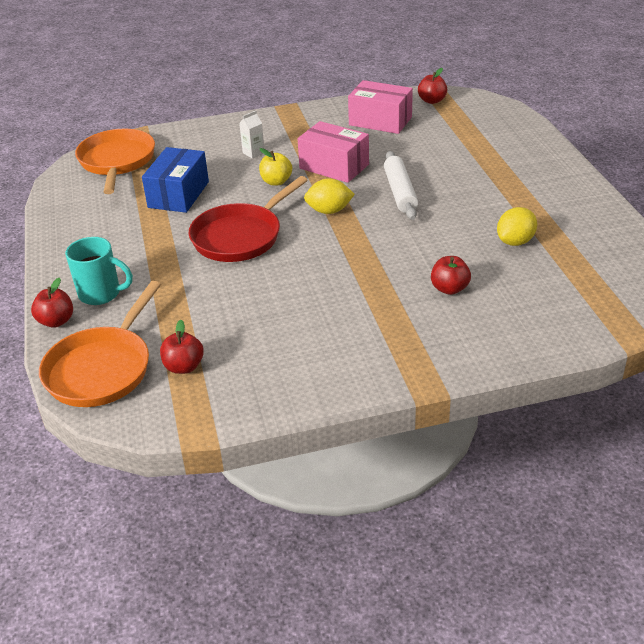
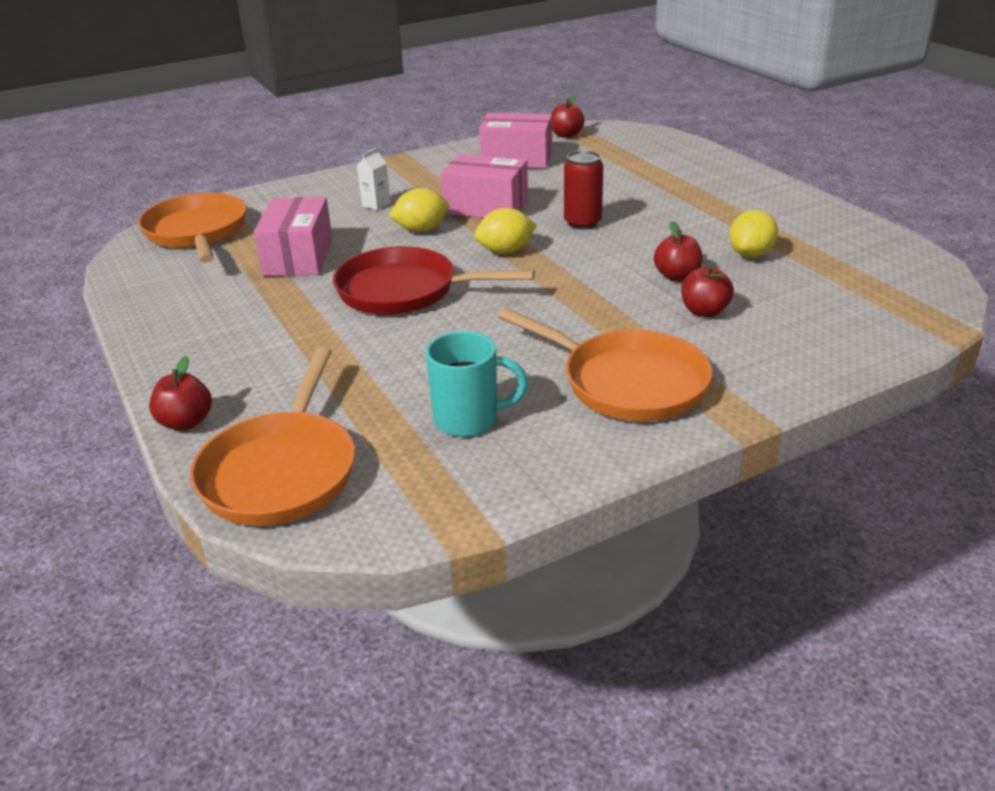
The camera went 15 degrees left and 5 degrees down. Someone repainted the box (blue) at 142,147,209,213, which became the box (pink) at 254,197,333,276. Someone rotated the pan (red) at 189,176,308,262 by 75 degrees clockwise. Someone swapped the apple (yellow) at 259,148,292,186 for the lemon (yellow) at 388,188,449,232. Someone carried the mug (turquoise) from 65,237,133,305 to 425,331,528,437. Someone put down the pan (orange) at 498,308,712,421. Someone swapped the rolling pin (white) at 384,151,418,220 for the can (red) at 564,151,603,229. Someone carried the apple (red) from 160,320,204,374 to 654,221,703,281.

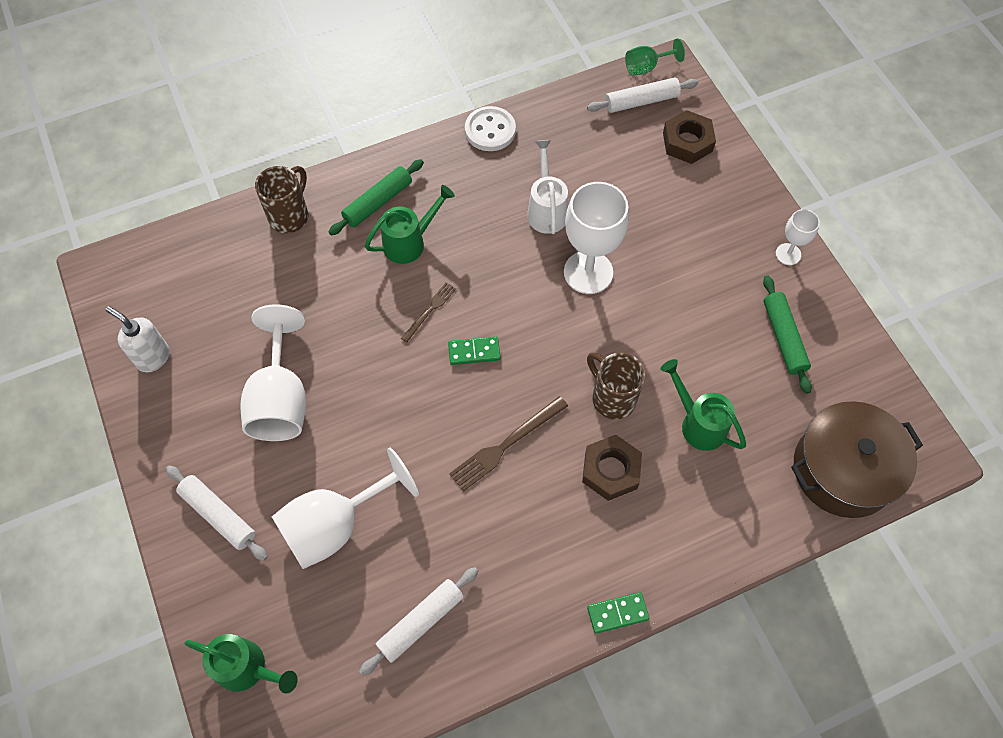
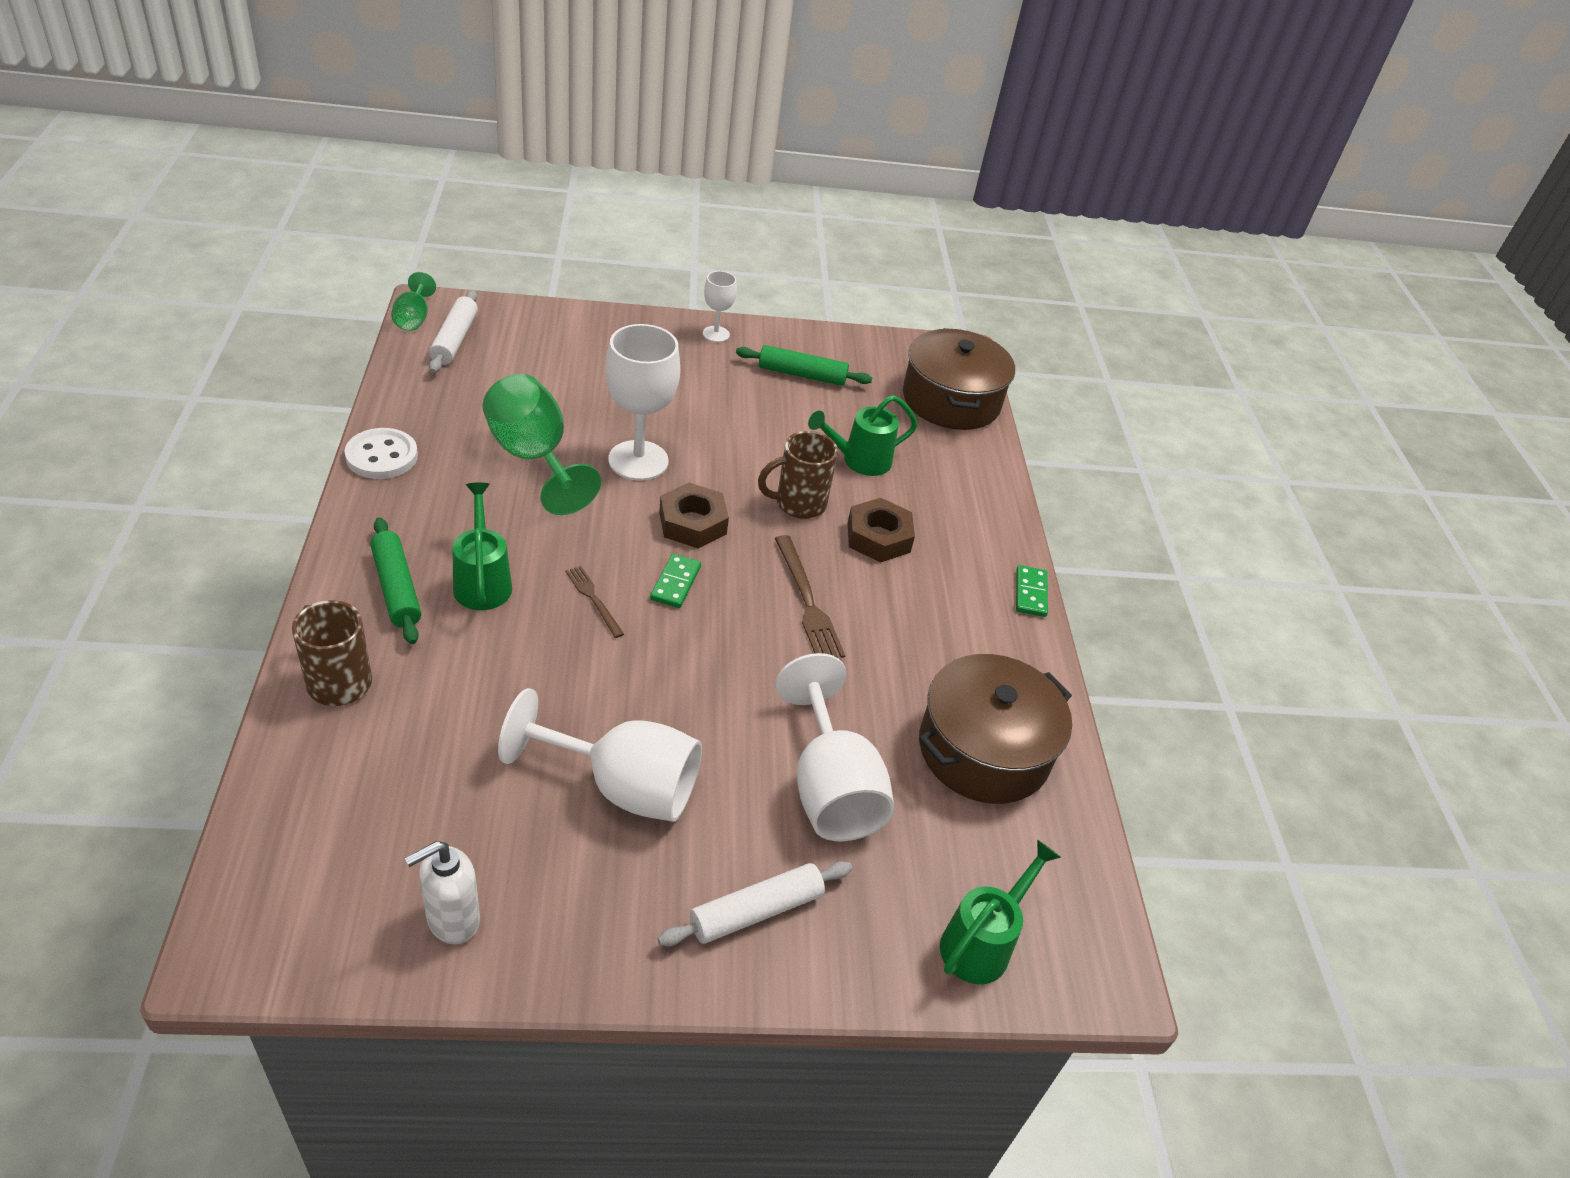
The camera went 75 degrees left and 20 degrees down. Someone swapped the watering can (white) at 527,140,568,234 for the goblet (green) at 482,374,601,515. Someone carried the nut (brown) from 663,110,716,164 to 659,483,729,548. Someone swapped the rolling pin (white) at 359,567,478,676 for the pot (brown) at 919,654,1072,804.

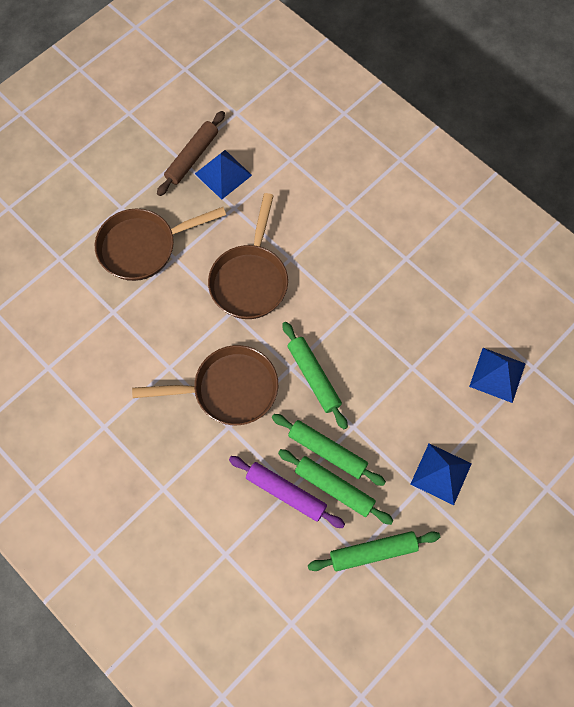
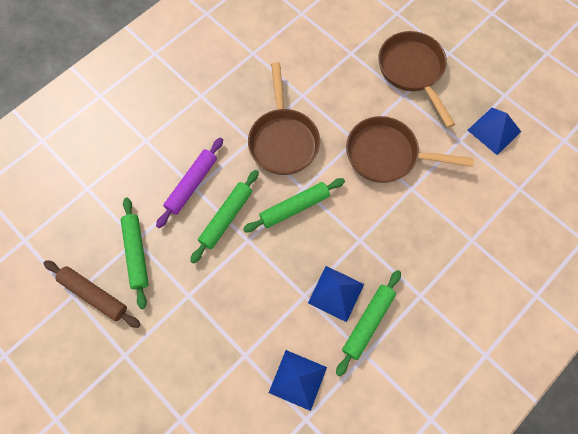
The camera went 90 degrees right and 0 degrees up. Someone carried the rolling pin (brown) from 157,111,225,196 to 44,260,141,328. Someone carried the pyramid (blue) from 411,443,472,505 to 308,266,364,322. Someone carried the rolling pin (green) from 278,449,394,525 to 336,270,401,377.

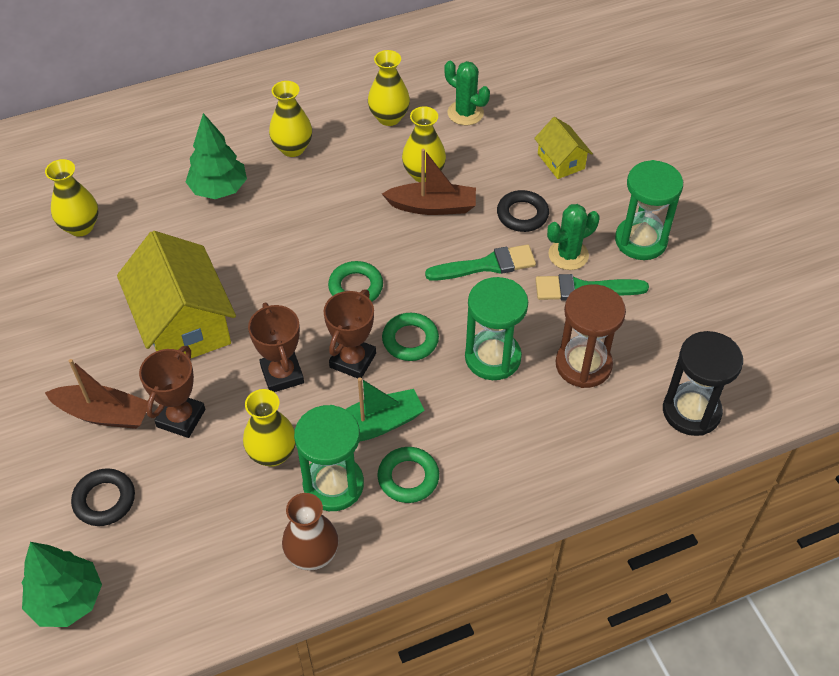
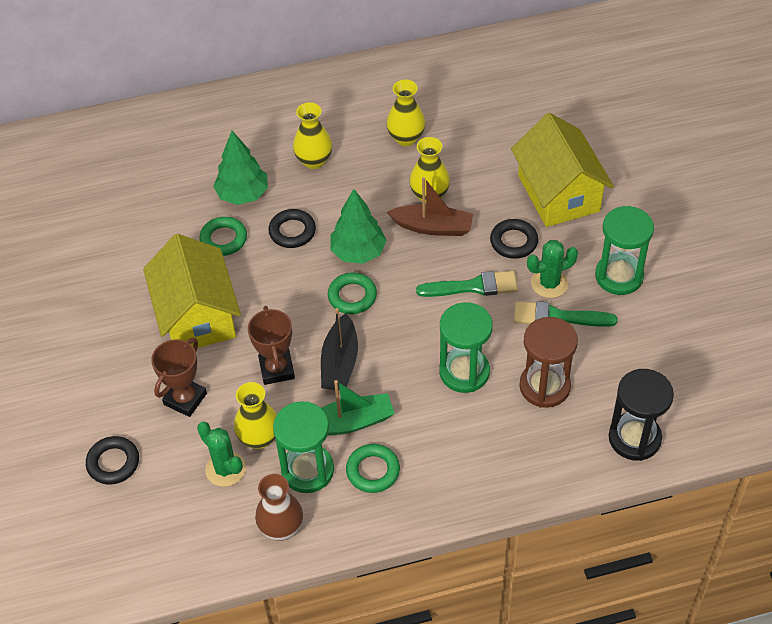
The camera went 10 degrees right and 0 degrees up. Someone carried the cactus (green) from 444,61,490,125 to 197,422,246,487. Someone carried the ring (green) from 382,313,439,361 to 199,217,247,256. Someone put down the ring (black) at 268,209,316,248. Someone swapped the trophy (brown) at 324,289,376,378 for the boat (black) at 321,308,358,390. Someone carried the tree (green) from 22,542,102,627 to 330,189,387,264. Someone scaled the house (yellow) at 534,117,593,179 by 1.96. Someone took away the vase (yellow) at 45,159,98,237. Someone took away the boat (brown) at 45,359,148,429.

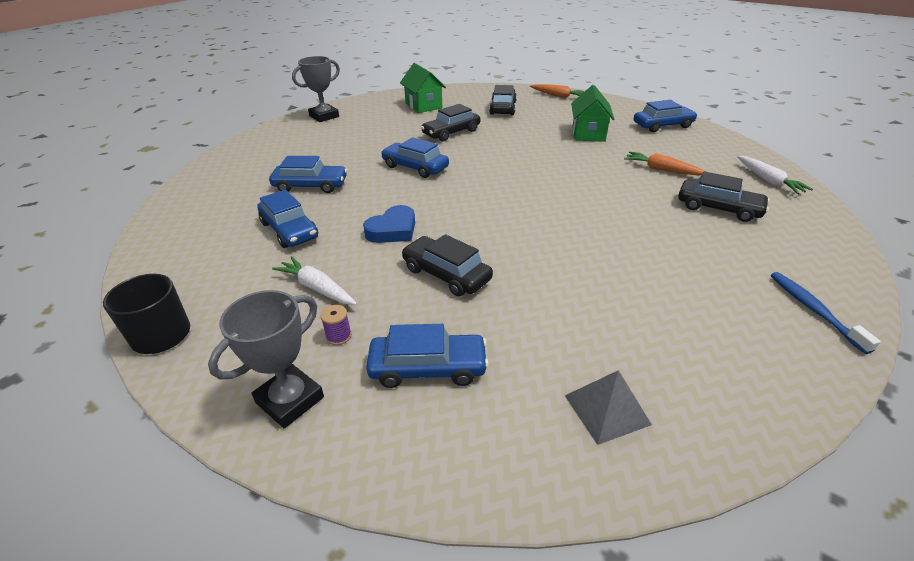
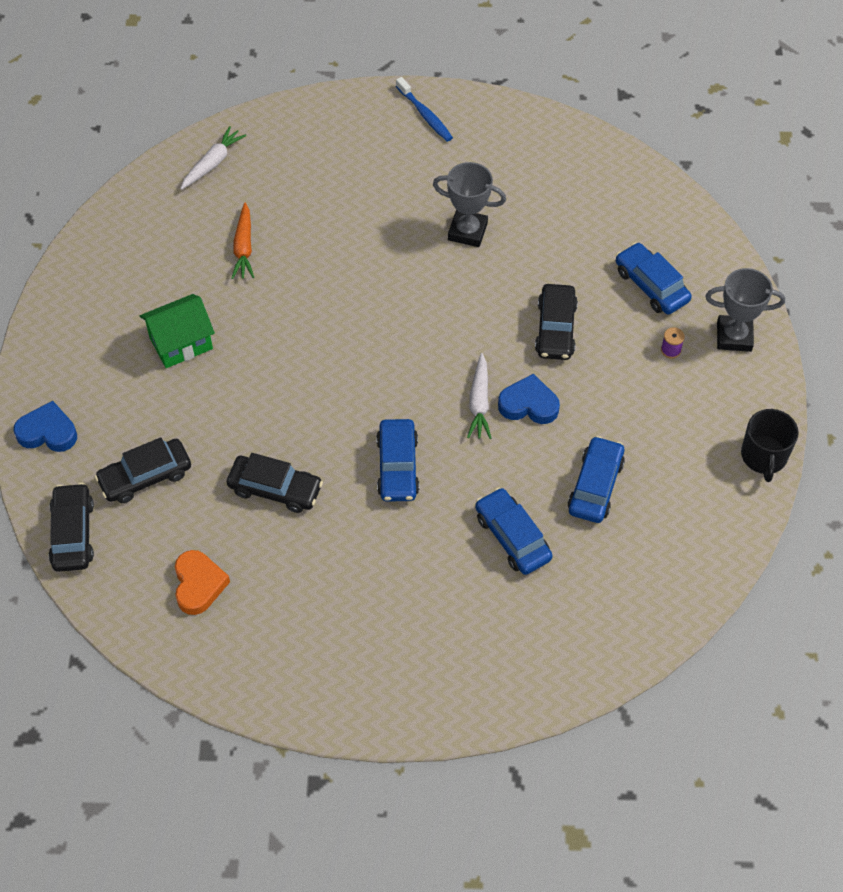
The camera went 125 degrees left and 20 degrees up. Someone swapped the carrot (orange) at 530,84,585,98 for the heart (blue) at 13,401,77,452. Someone carried the car (black) from 678,171,770,222 to 49,483,94,572. Someone swapped the house (green) at 400,63,446,113 for the heart (orange) at 175,550,230,615. Someone rotated the toothbrush (blue) at 771,272,881,354 by 75 degrees counterclockwise. Someone carried the trophy (grey) from 292,56,340,122 to 433,162,506,247. Someone carried the carrot (white) from 272,256,357,305 to 467,353,491,439. Someone took away the pyramid (grey) at 565,370,652,445. Someone took away the car (blue) at 634,100,698,132.

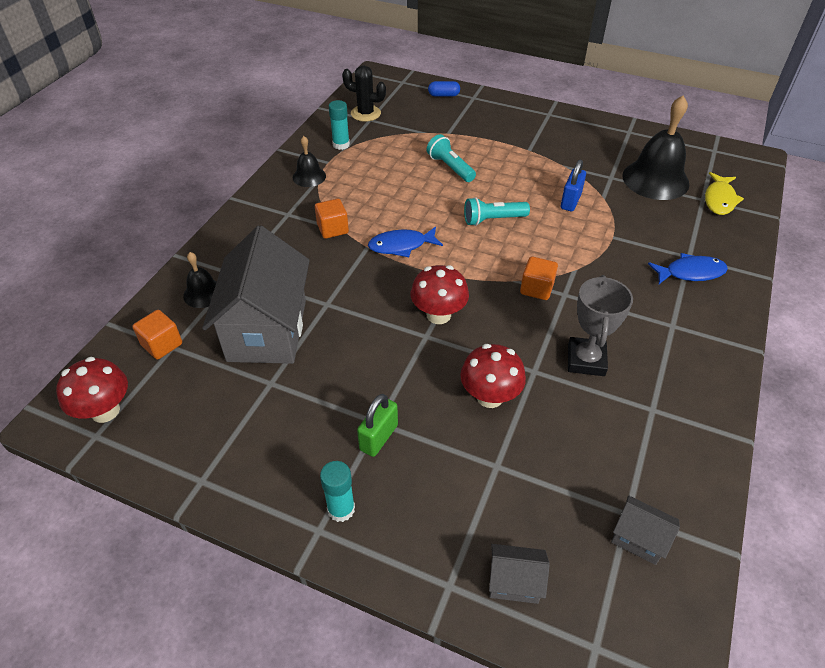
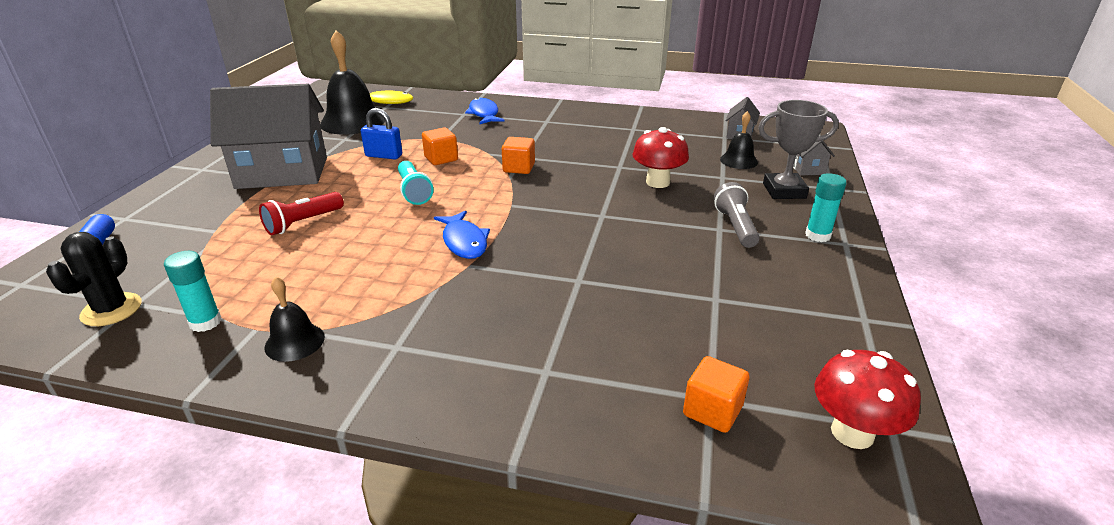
The camera went 100 degrees left and 15 degrees down. Someone carried the house (grey) from 202,226,310,364 to 210,84,327,189. Someone repainted the flashlight (turquoise) at 426,134,476,182, which became the flashlight (red) at 259,192,344,235. Someone carried the cube (orange) from 315,199,349,239 to 422,127,458,165. Someone swapped the padlock (green) at 357,394,398,457 for the flashlight (grey) at 714,182,760,248. Someone carried the bell (black) from 183,252,217,308 to 720,111,758,169. Someone carried the trophy (grey) from 568,275,633,376 to 758,100,839,199. Someone took away the mushroom (red) at 411,265,469,324.

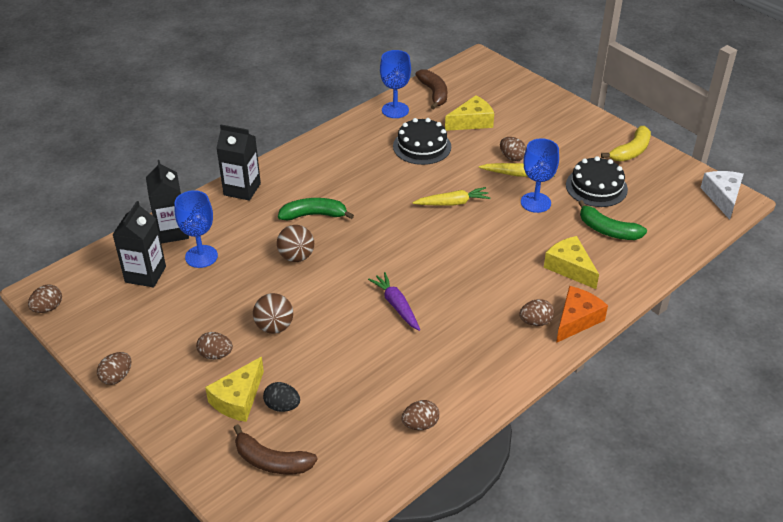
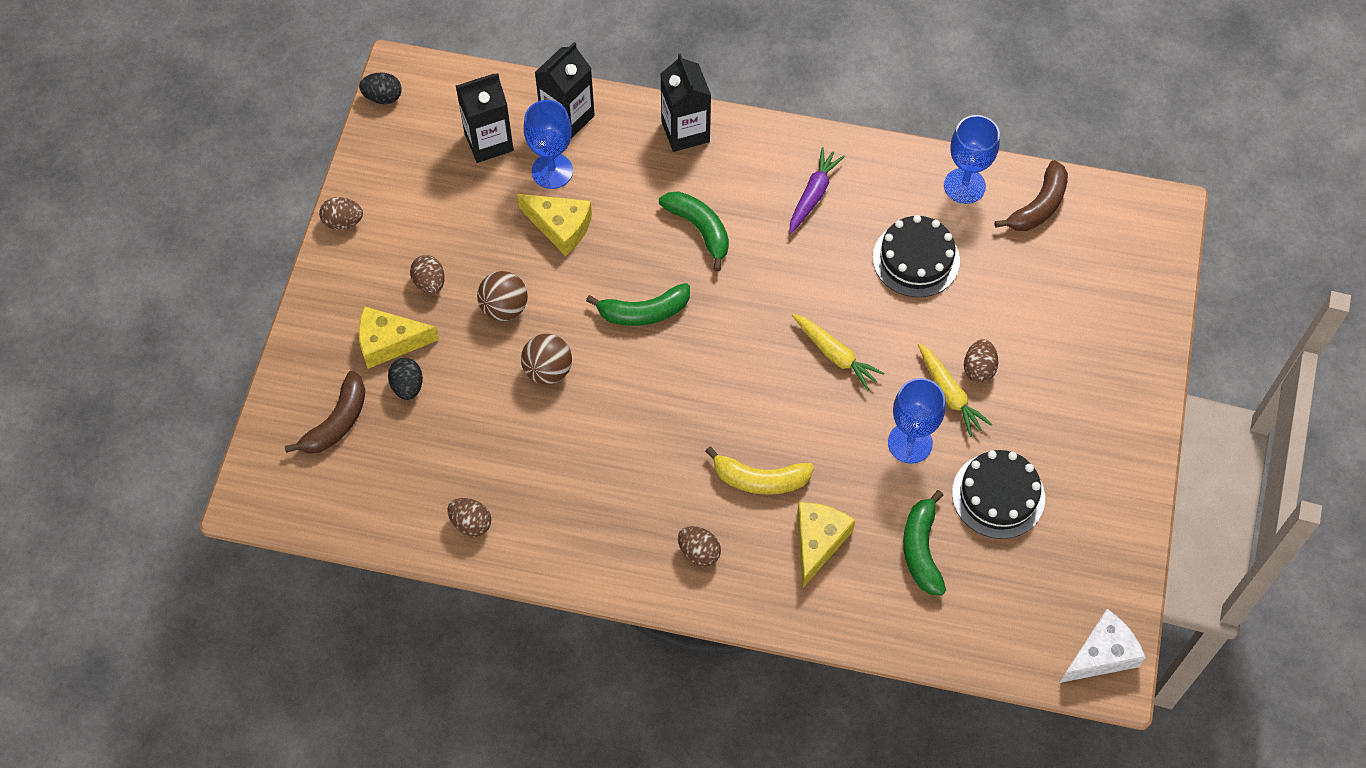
The camera went 55 degrees right and 20 degrees up. Someone rotated the banana (brown) at 234,424,318,474 by 135 degrees counterclockwise. Someone repainted the egg (brown) at 28,285,62,313, which became the egg (black) at 359,72,402,104. Someone carried the cheese (yellow) from 445,95,494,131 to 517,194,592,256. Someone carried the ball (brown) from 277,225,314,262 to 521,334,572,385. Someone put down the banana (green) at 586,283,690,326. Someone carried the banana (yellow) from 601,126,651,161 to 705,446,814,495. Someone carried the carrot (purple) from 368,272,420,331 to 789,147,845,234. Someone took away the cheese (orange) at 556,286,608,343.

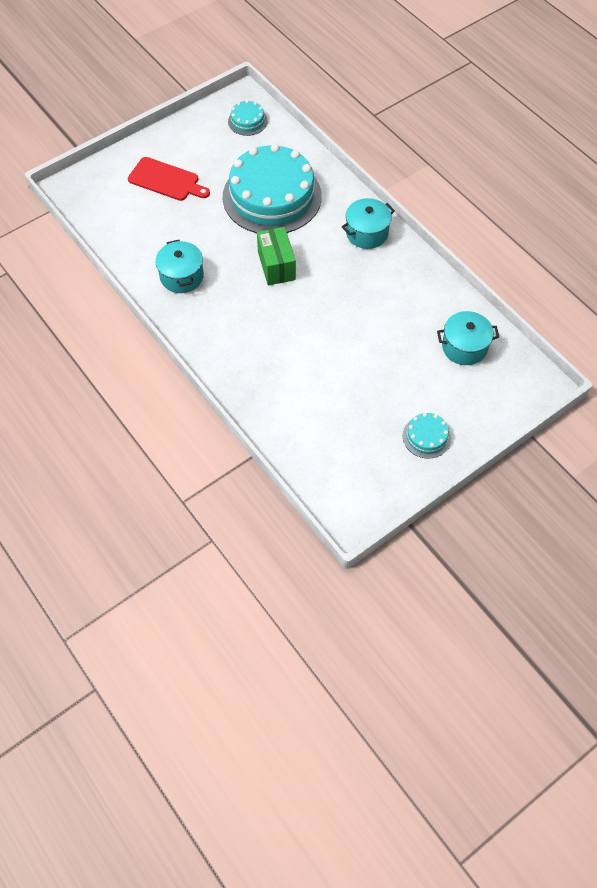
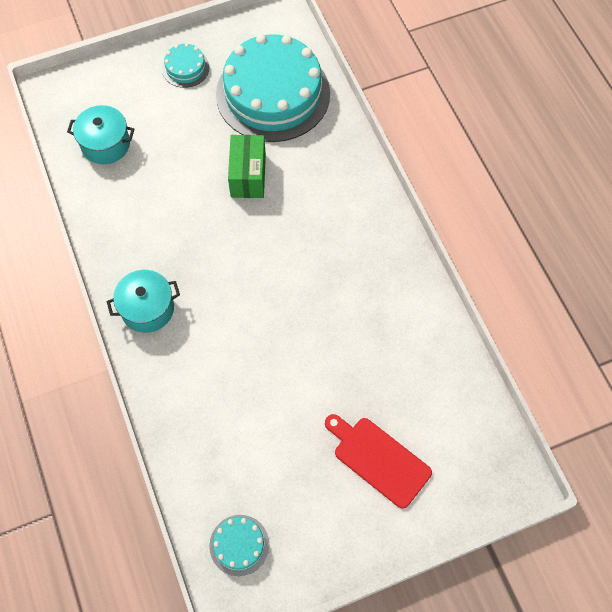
The camera went 165 degrees left and 5 degrees up. Someone carried the cake (turquoise) from 223,144,322,233 to 216,34,330,142. Someone carried the box (green) from 257,227,296,285 to 228,135,266,198. Someone took away the pot (turquoise) at 155,240,204,293.

